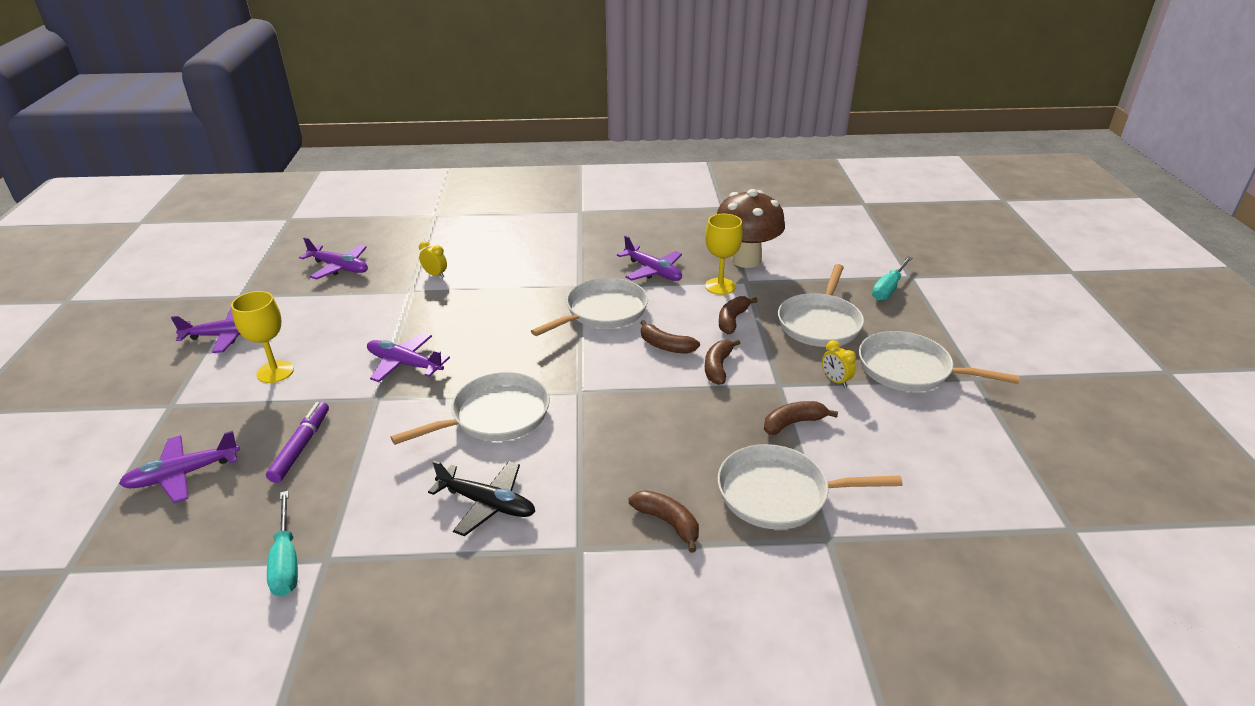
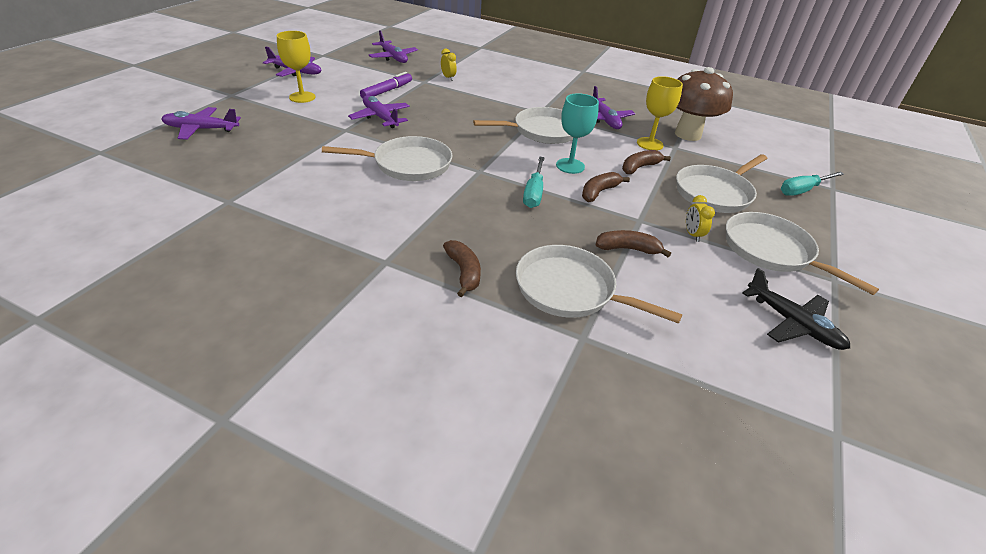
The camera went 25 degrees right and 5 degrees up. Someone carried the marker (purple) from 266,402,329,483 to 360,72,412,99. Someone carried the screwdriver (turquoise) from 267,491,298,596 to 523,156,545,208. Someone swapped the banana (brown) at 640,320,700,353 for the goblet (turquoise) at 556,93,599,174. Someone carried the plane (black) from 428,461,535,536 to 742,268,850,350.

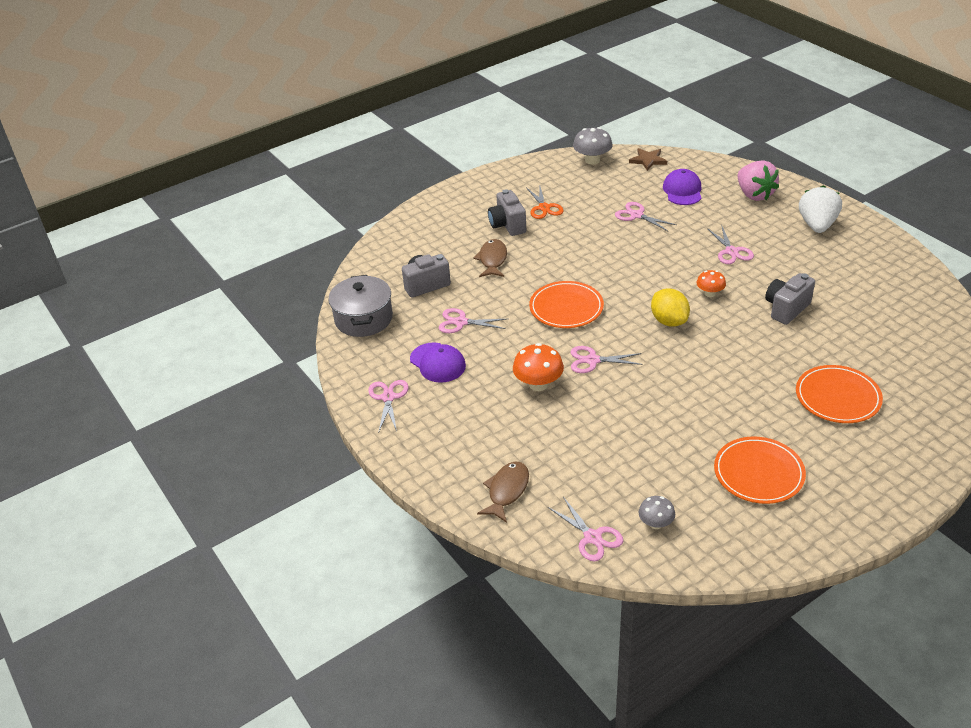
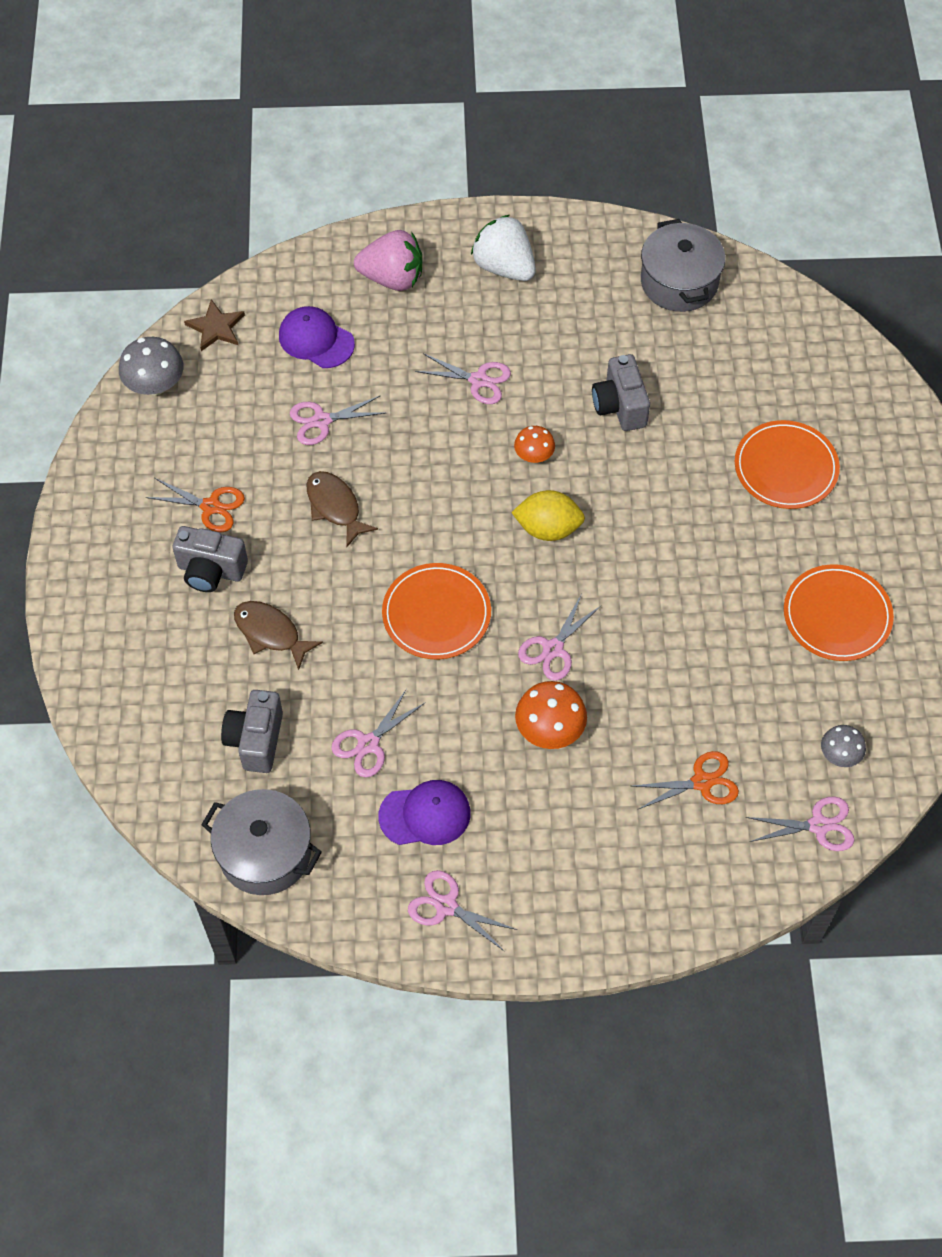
The camera went 60 degrees left and 20 degrees up. Someone carried the fish (brown) from 477,462,529,523 to 307,471,378,548. Someone put down the scissors (orange) at 633,751,739,809. Someone put down the pot (grey) at 641,219,725,312.

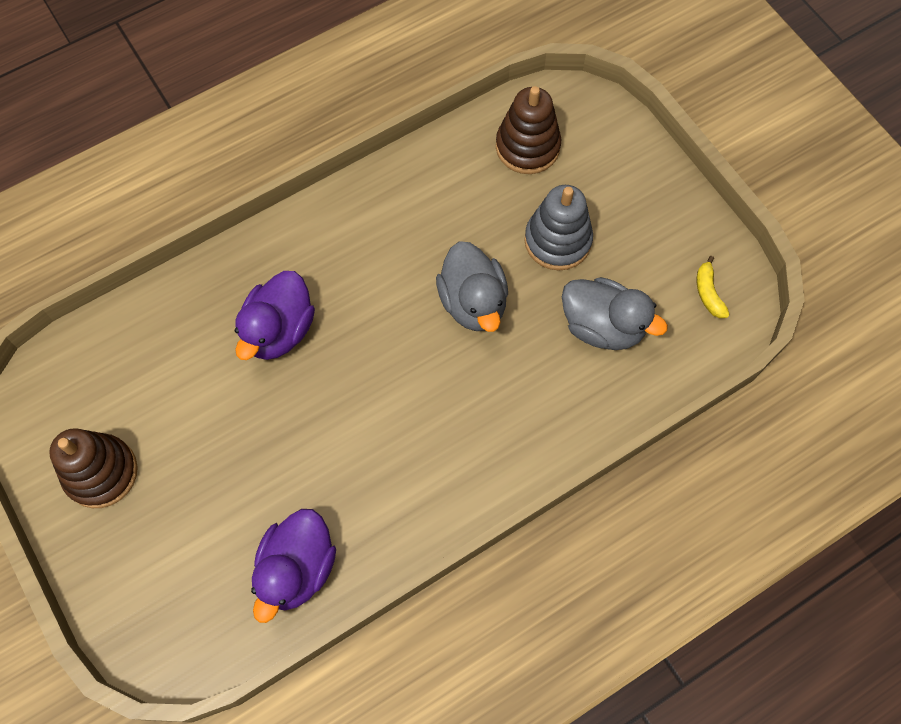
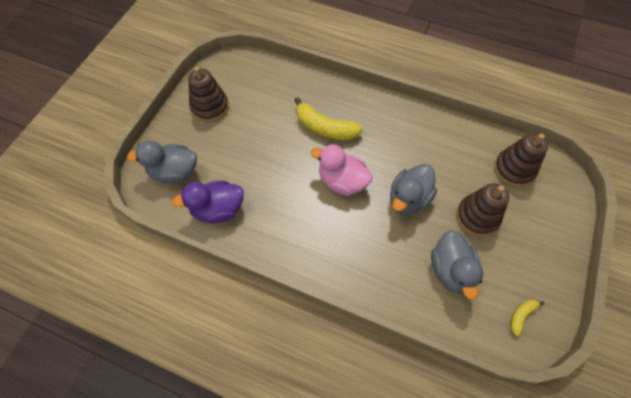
The camera went 55 degrees right and 5 degrees down. Someone put down the duck (grey) at 127,140,197,184. Someone swapped the duck (purple) at 235,271,315,360 for the banana (yellow) at 294,97,363,140. Someone put down the duck (pink) at 311,144,373,196. Someone repainted the stacking toy (grey) at 524,185,593,270, which became the stacking toy (brown) at 456,183,509,237.

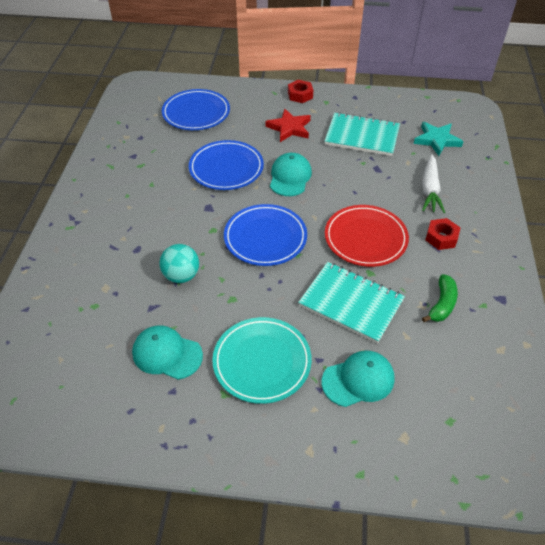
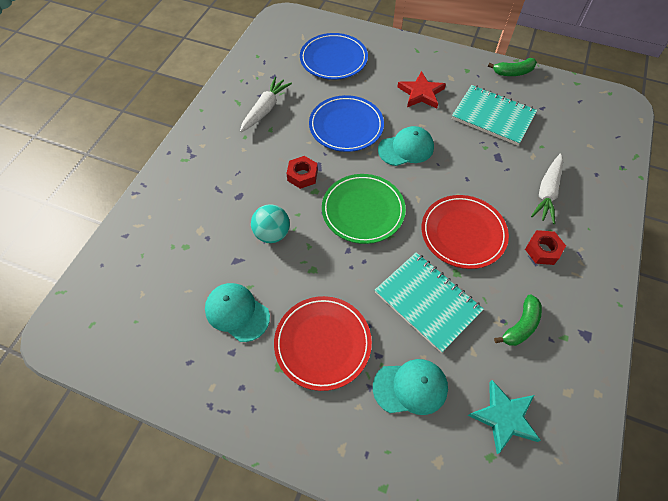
The camera went 15 degrees right and 10 degrees up. Someone put down the carrot (white) at 240,77,292,132. Someone repainted the plate (turquoise) at 212,317,312,404, which became the plate (red) at 274,296,372,391. Someone carried the nut (red) from 288,80,313,103 to 286,156,318,189. Someone repainted the plate (blue) at 224,204,307,266, which became the plate (green) at 322,174,406,244. Someone rotated the cap (turquoise) at 270,153,312,196 by 45 degrees clockwise. Someone carried the star (turquoise) from 414,122,464,156 to 468,380,541,454. Someone put down the banana (green) at 488,58,537,76.

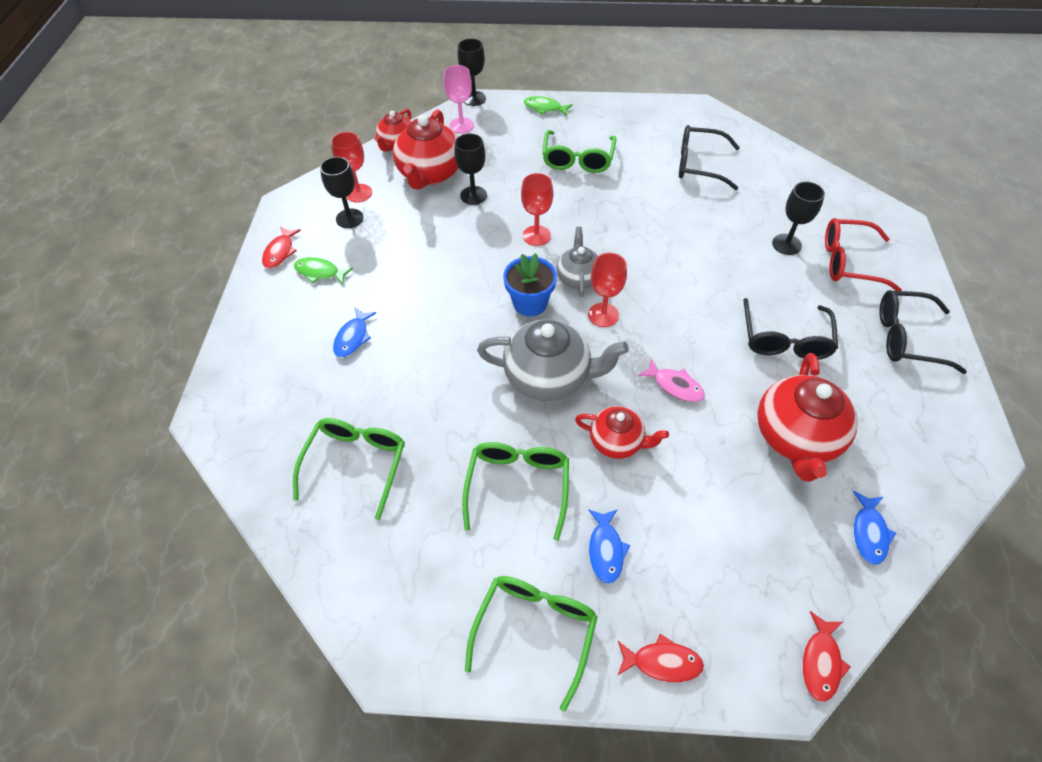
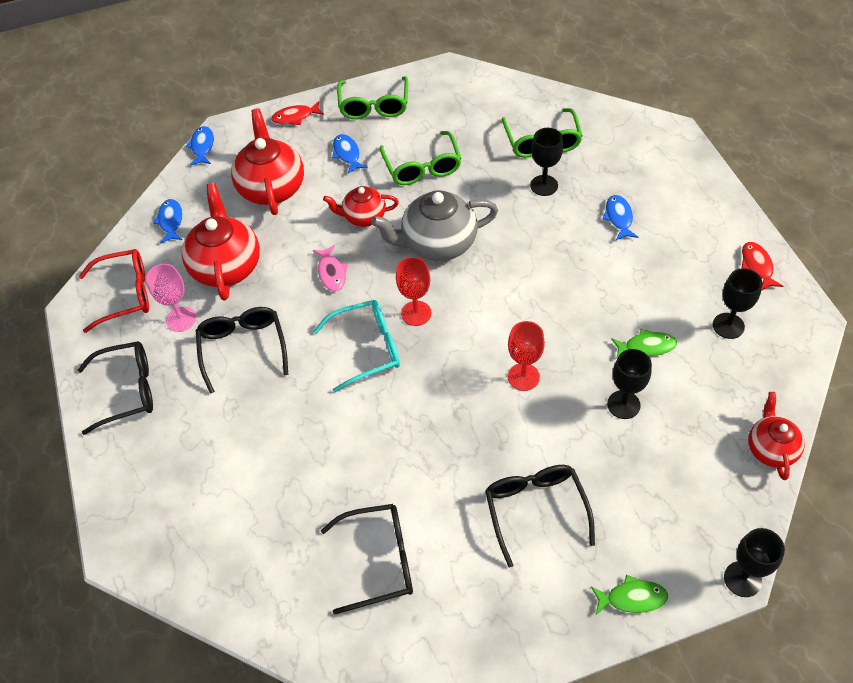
The camera went 160 degrees right and 0 degrees up. Someone carried the glasses (red) from 825,218,902,291 to 79,249,149,333. Someone carried the goblet (pink) from 444,65,474,134 to 146,264,196,332. Someone repainted the fish (red) at 803,611,851,702, which became the fish (blue) at 185,126,214,166. Someone carried the teapot (red) from 393,110,459,190 to 231,108,304,215. Someone rotated the fish (pink) at 638,358,705,402 by 120 degrees counterclockwise. Someone put down the glasses (turquoise) at 313,300,400,393. Someone repainted the glasses (green) at 542,130,616,173, which became the glasses (black) at 485,465,595,567. Someone carried the goblet (black) from 772,182,825,255 to 530,128,563,196. Someone carried the fish (green) from 294,257,353,284 to 611,329,677,359. Someone took away the goblet (red) at 331,132,372,203. Someone took away the flower pot (blue) at 503,253,557,317. Someone took away the teapot (grey) at 556,227,598,297.

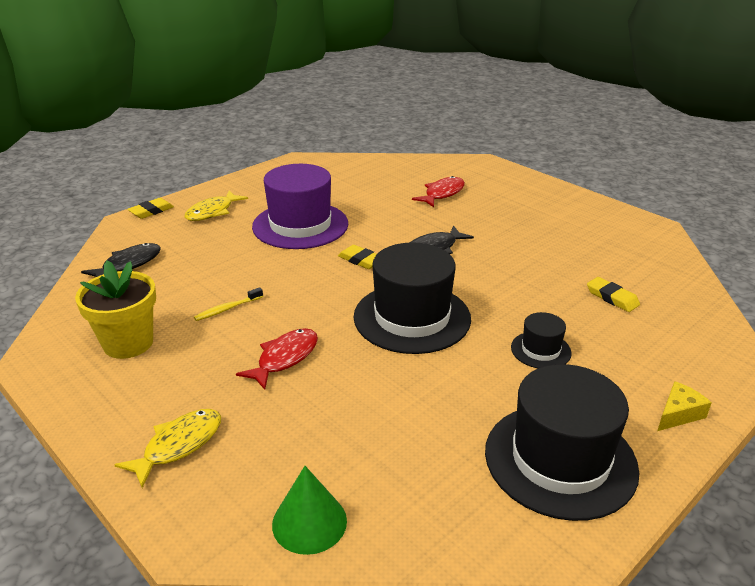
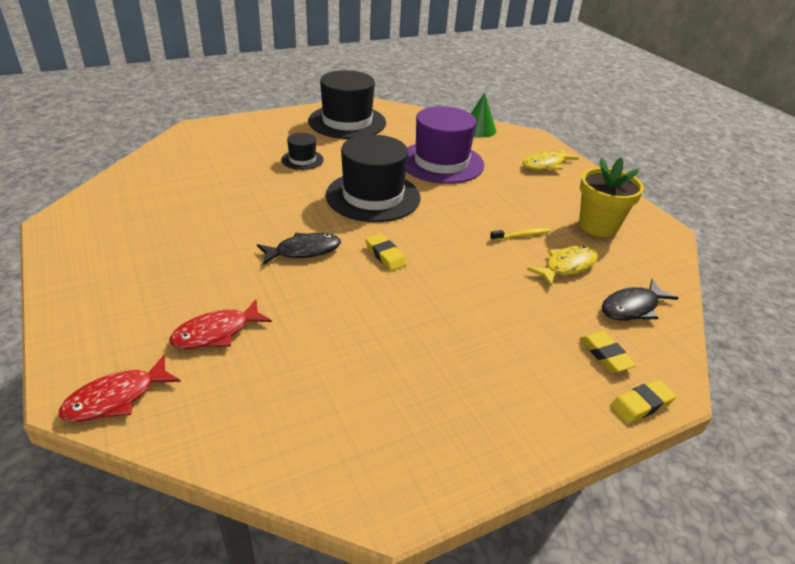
The camera went 165 degrees left and 5 degrees up. Someone carried the fish (red) from 236,328,318,390 to 59,355,181,422. Someone carried the hat (purple) from 252,164,348,249 to 406,106,484,184. Someone carried the fish (yellow) from 185,190,248,221 to 527,246,598,286. Someone carried the eraser (yellow) from 587,277,640,312 to 580,331,637,373. Someone took away the cheese (yellow) at 658,381,712,431.

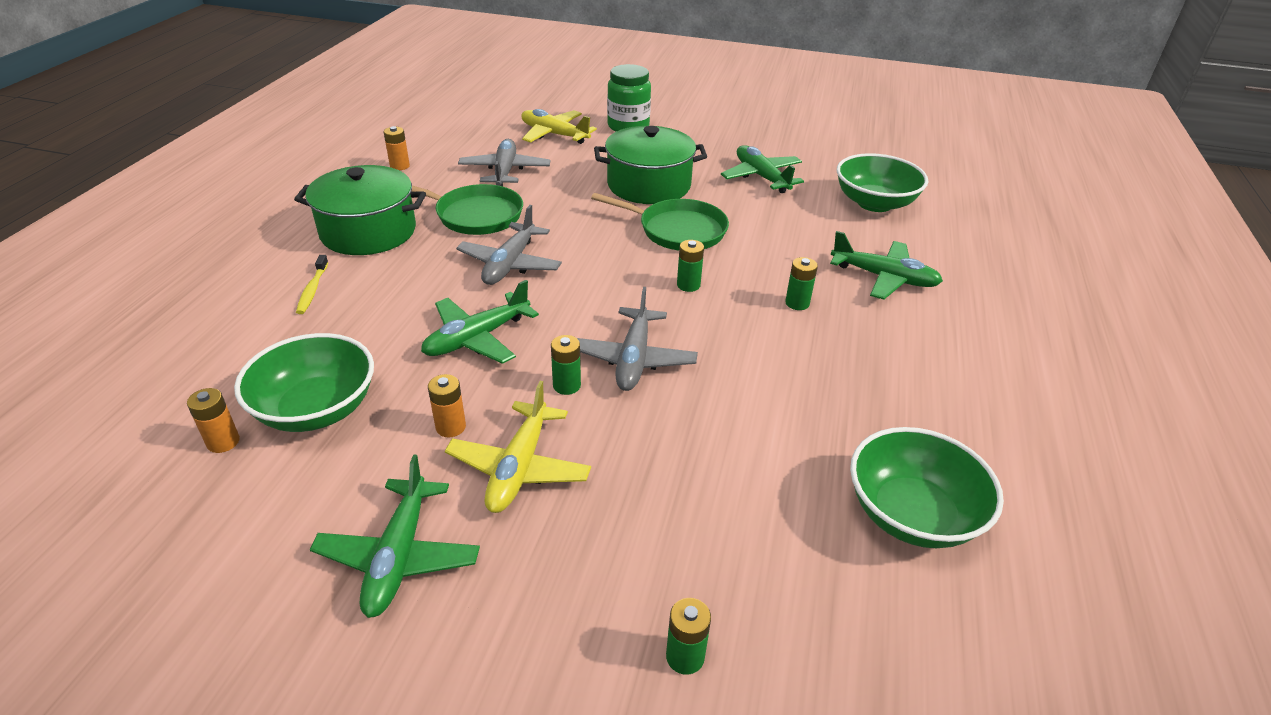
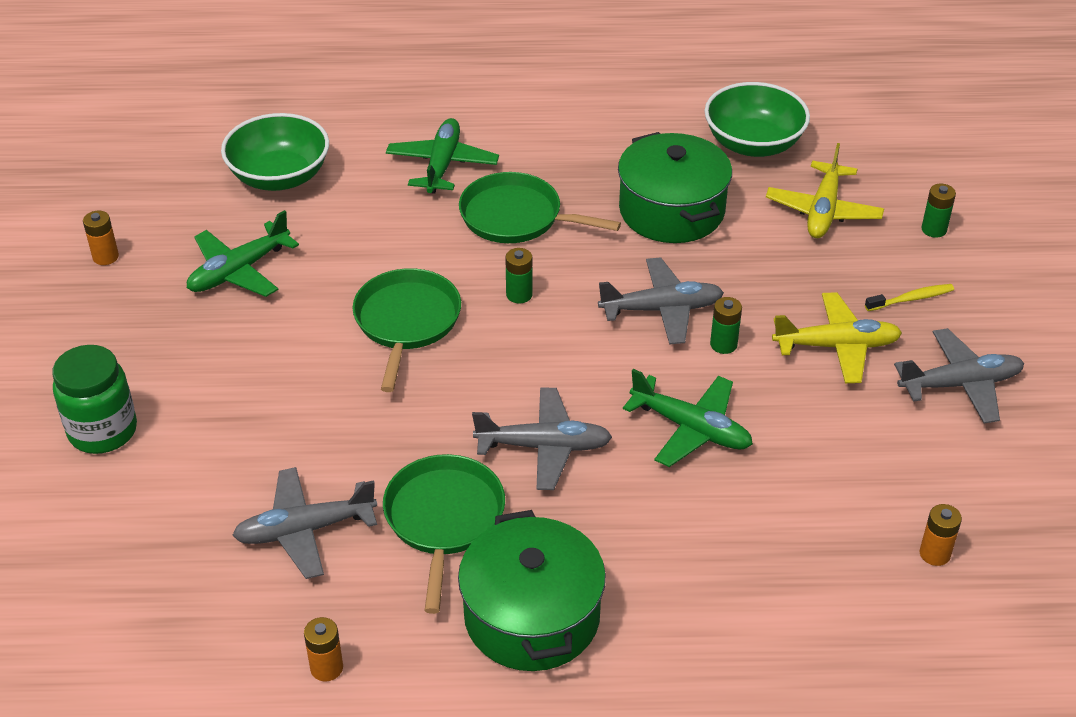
The camera went 105 degrees left and 5 degrees up. Someone carried the battery (orange) from 428,374,466,437 to 83,211,119,265. Someone swapped the battery (green) at 785,257,818,310 for the pan (green) at 459,172,621,243. Someone carried the pot (green) from 594,126,707,204 to 618,132,732,243. Someone carried the plane (yellow) from 521,109,597,144 to 766,143,884,238. Someone carried the toothbrush (yellow) from 296,255,329,314 to 865,284,954,311. Someone repainted the plane (green) at 310,454,480,618, which became the plane (grey) at 894,328,1024,424. Someone took away the bowl (green) at 234,333,374,432.

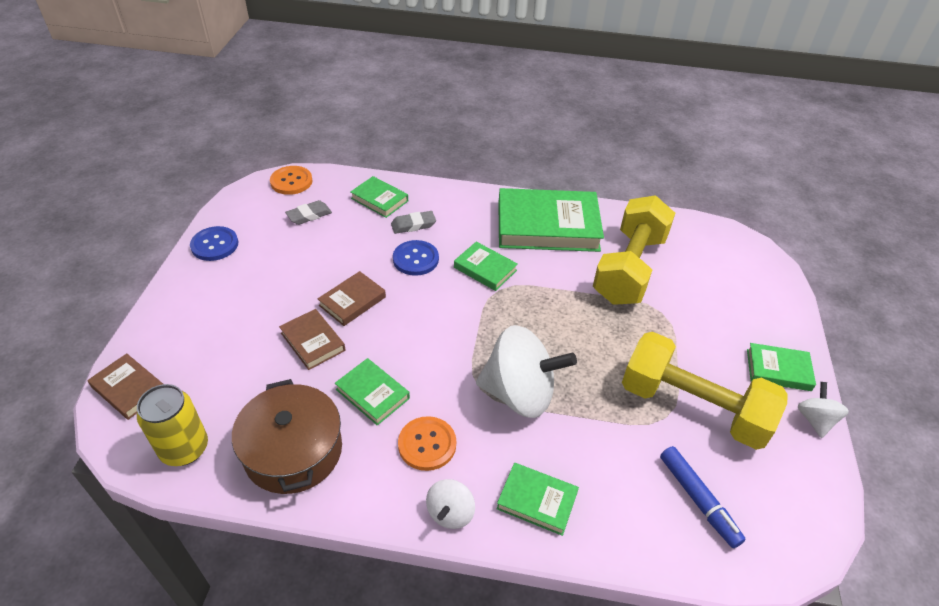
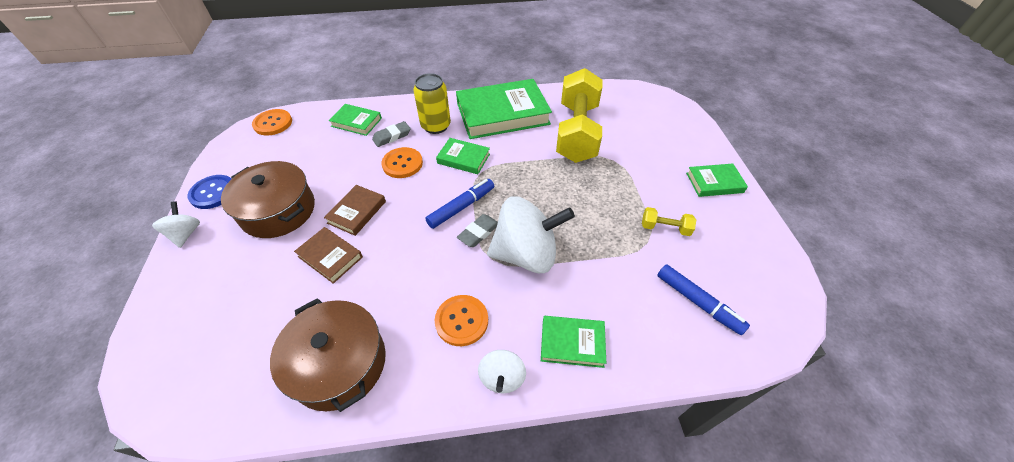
The camera went 15 degrees left and 5 degrees up. Someone carried the spinning top (white) from 798,382,849,438 to 152,201,200,248. Someone put down the pot (brown) at 221,161,315,238. Someone repainted the button (blue) at 393,240,439,276, which became the button (orange) at 382,147,423,178. Someone carried the can (yellow) from 137,384,208,466 to 413,73,451,134. Someone put down the marker (blue) at 425,179,494,229. Someone carried the eraser (grey) from 285,200,332,225 to 457,214,498,247. Someone scaled the dumbbell (yellow) at 622,332,788,450 by 0.40. Someone took away the book (brown) at 87,353,163,420. Someone took away the book (green) at 335,358,410,426.

